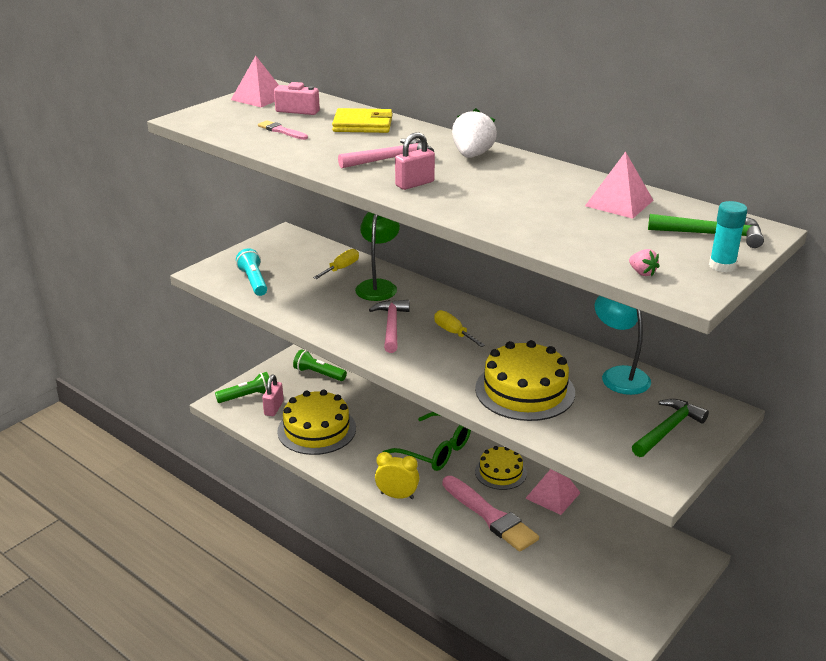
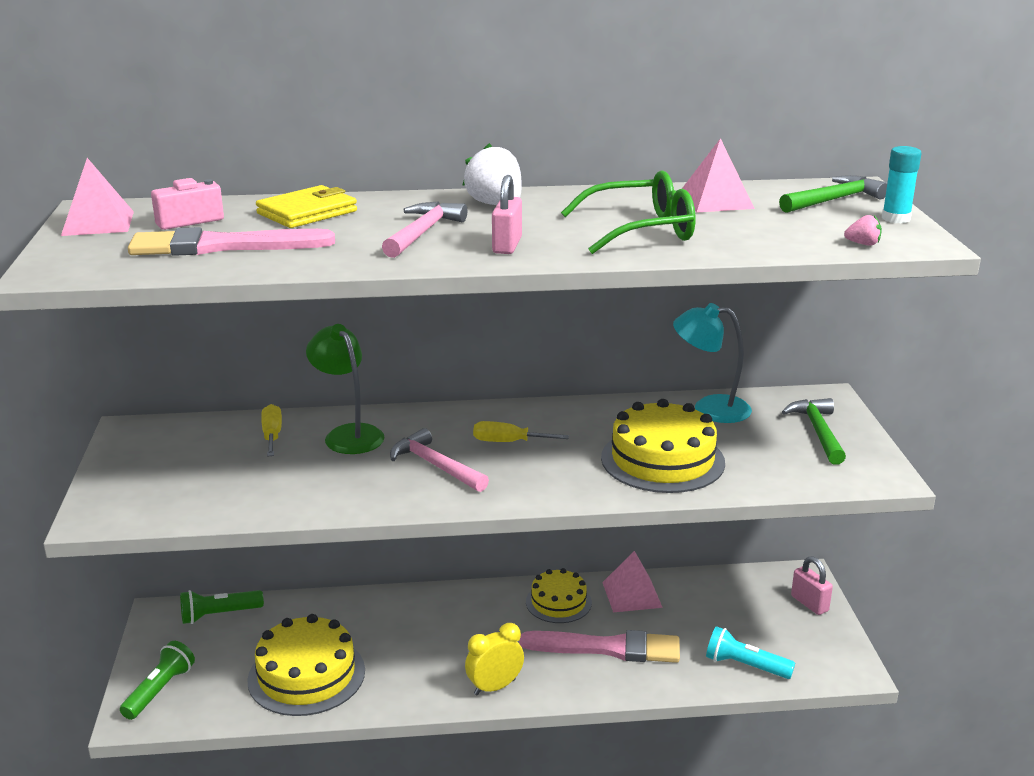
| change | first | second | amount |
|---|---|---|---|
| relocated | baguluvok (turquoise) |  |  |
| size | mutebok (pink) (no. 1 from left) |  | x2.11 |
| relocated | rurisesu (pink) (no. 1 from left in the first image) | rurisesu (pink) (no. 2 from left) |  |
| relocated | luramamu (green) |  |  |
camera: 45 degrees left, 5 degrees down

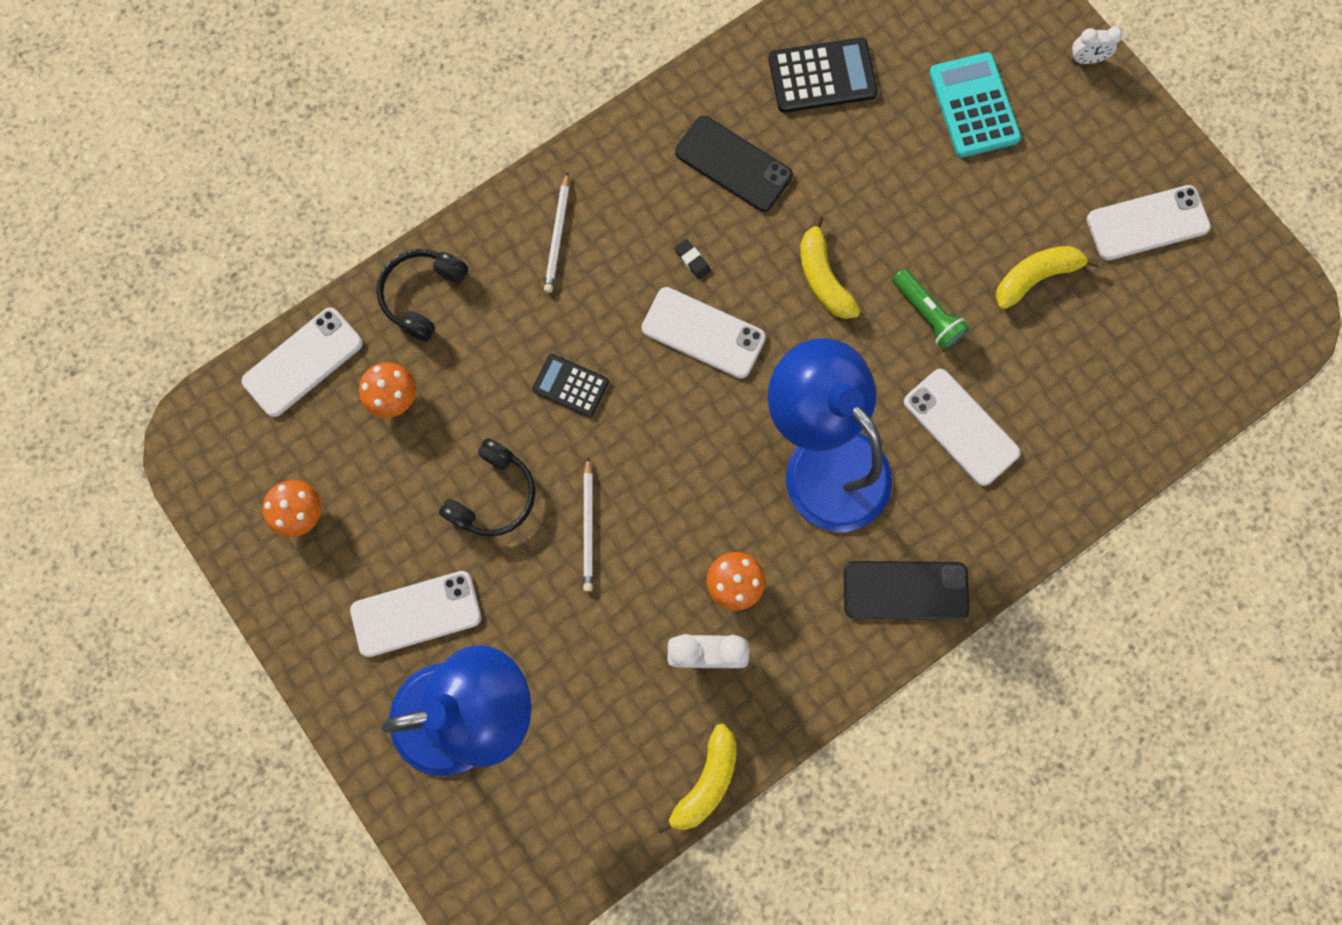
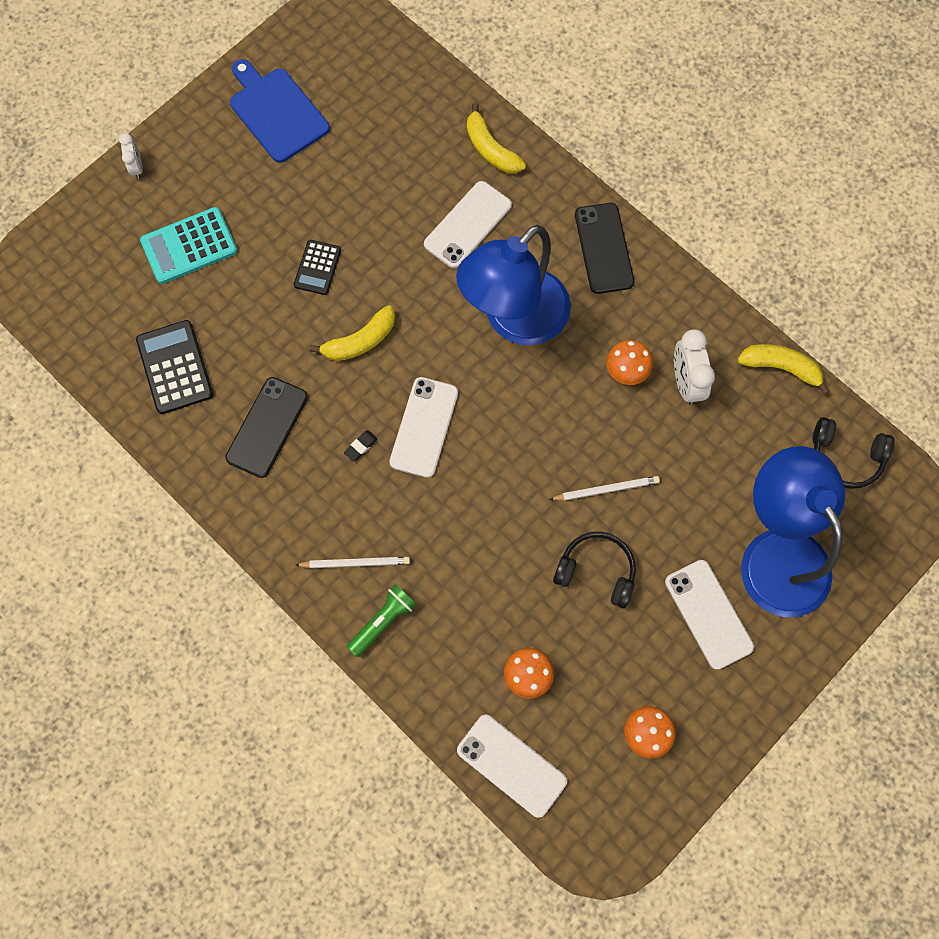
| change | first | second | amount |
|---|---|---|---|
| relocated | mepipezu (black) (no. 1 from left in the first image) | mepipezu (black) (no. 2 from left) |  |
| relocated | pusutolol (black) (no. 1 from left in the first image) | pusutolol (black) (no. 2 from left) |  |
| relocated | baguluvok (green) |  |  |
| relocated | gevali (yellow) (no. 3 from left in the first image) | gevali (yellow) (no. 2 from left) |  |
| exchanged | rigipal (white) (no. 5 from left) | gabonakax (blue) |  |
camera: 100 degrees left, 5 degrees down

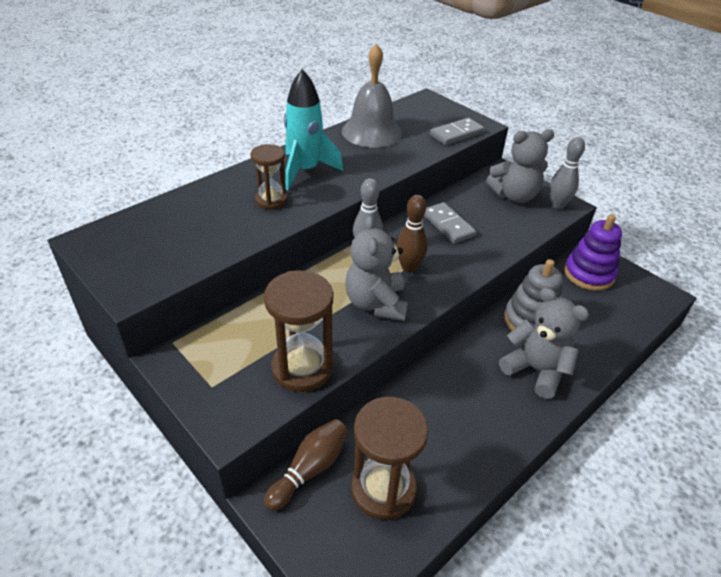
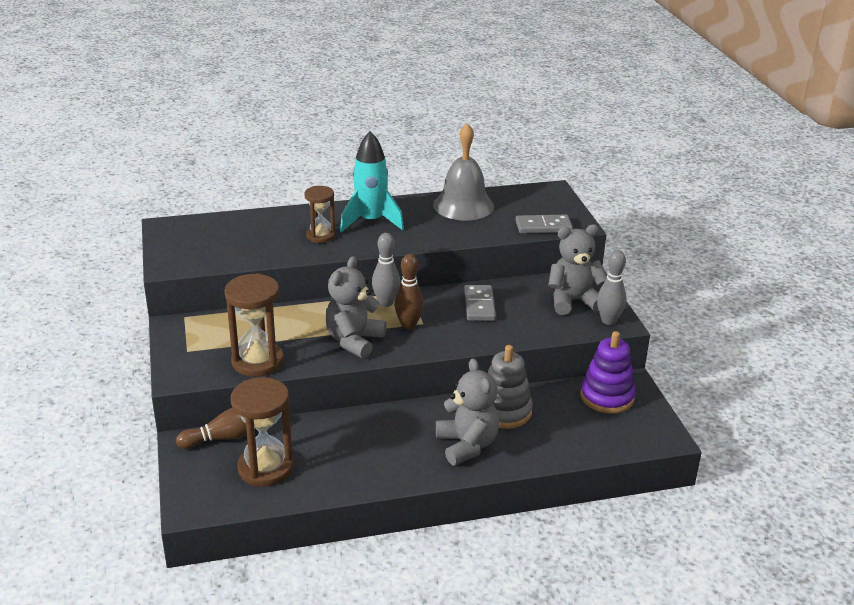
| change | first | second | amount |
|---|---|---|---|
| spun | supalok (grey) (no. 2 from left in the first image) | supalok (grey) (no. 3 from left) | 150 degrees clockwise |
camera: 30 degrees right, 10 degrees down

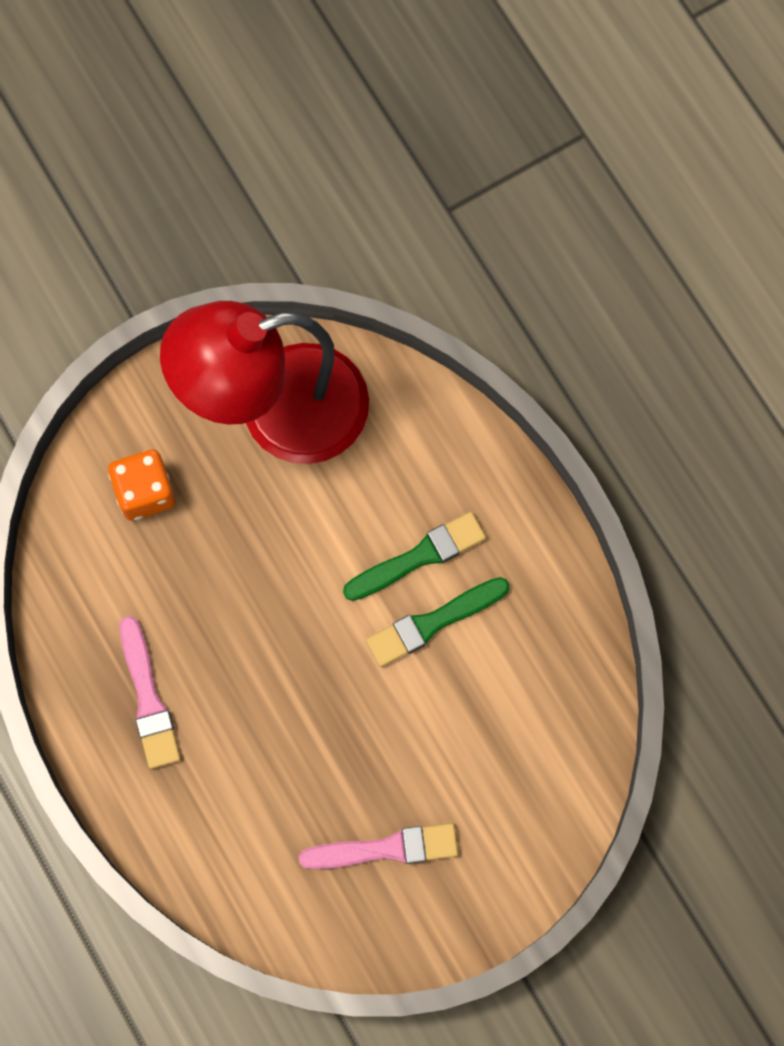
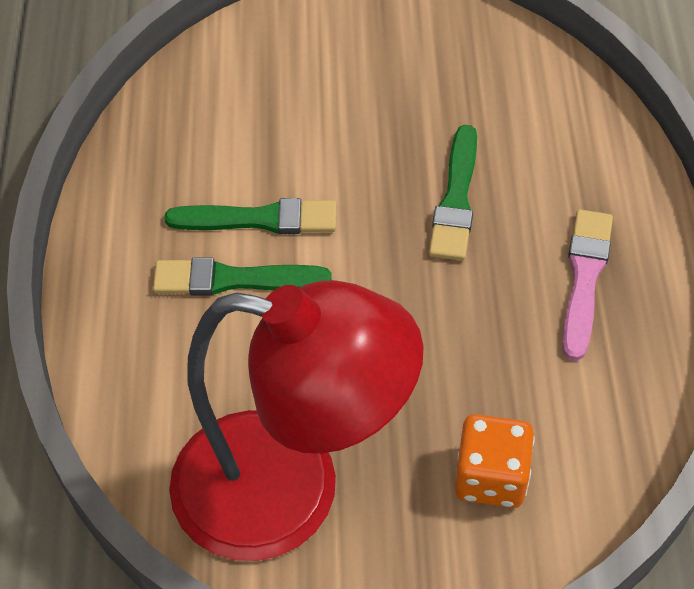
| change | first | second | amount |
|---|---|---|---|
| missing | mutebok (pink) (no. 2 from left) |  |  |
| appeared |  | mutebok (green) (no. 3 from left) |  |
camera: 150 degrees left, 20 degrees down

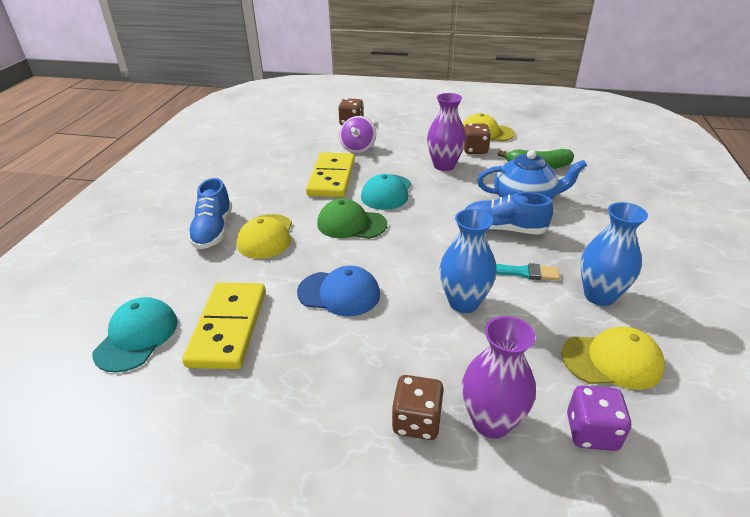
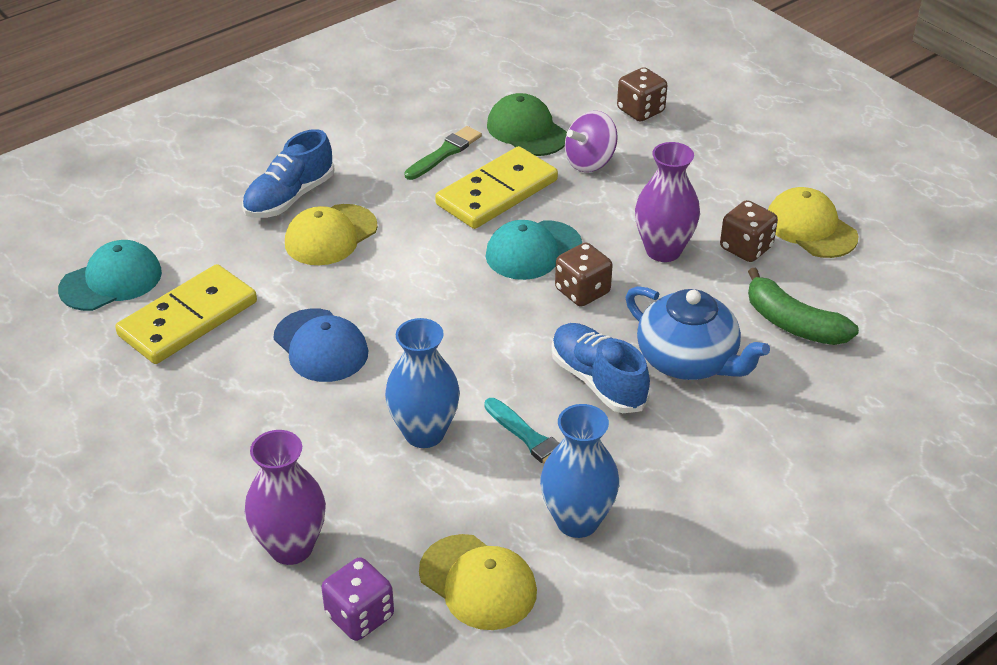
| change | first | second | amount |
|---|---|---|---|
| relocated | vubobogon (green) |  |  |
| relocated | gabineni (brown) (no. 2 from left in the first image) | gabineni (brown) (no. 1 from left) |  |
| appeared |  | mutebok (green) |  |
camera: 40 degrees right, 5 degrees up

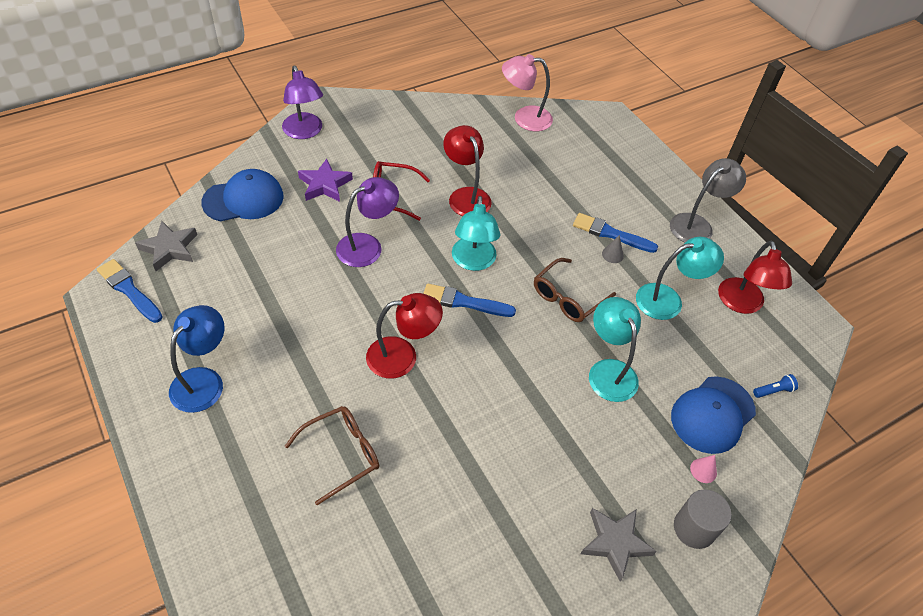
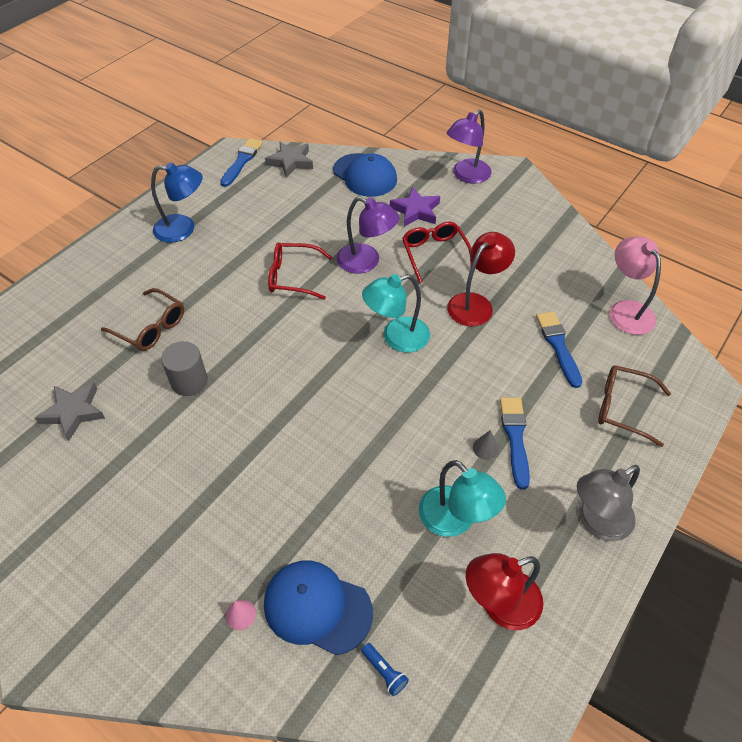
| change | first | second | amount |
|---|---|---|---|
| missing | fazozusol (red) (no. 1 from left) |  |  |
| relocated | mutebok (blue) (no. 2 from left in the first image) | mutebok (blue) (no. 3 from left) |  |
| relocated | luramamu (brown) (no. 2 from left) |  |  |
| relocated | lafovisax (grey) (no. 2 from left in the first image) | lafovisax (grey) (no. 1 from left) |  |
| missing | fazozusol (turquoise) (no. 2 from left) |  |  |
| spun | fazozusol (grey) |  | 120 degrees clockwise |
| relocated | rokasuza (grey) |  |  |
| appeared |  | luramamu (red) (no. 1 from left) |  |
camera: 70 degrees right, 0 degrees up

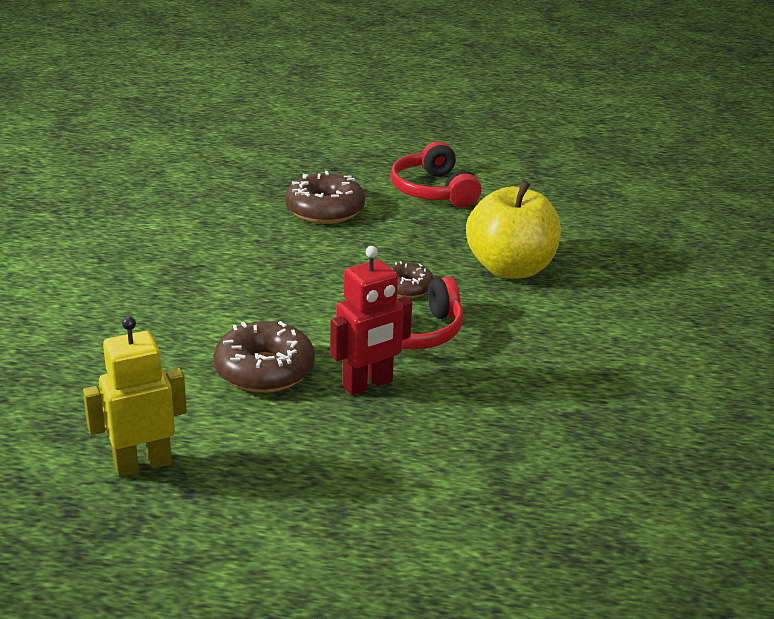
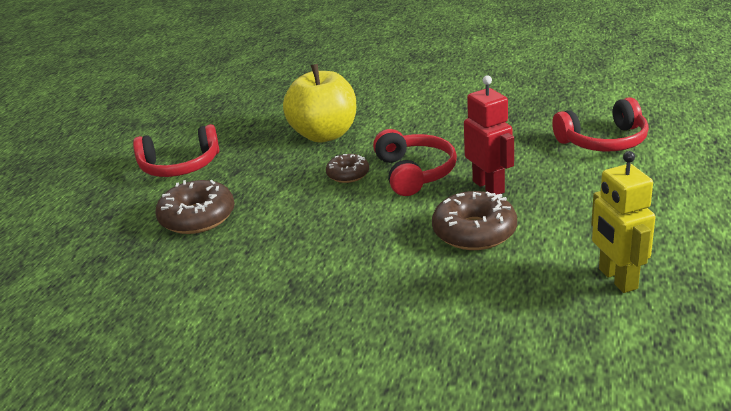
| change | first | second | amount |
|---|---|---|---|
| appeared |  | mepipezu (red) (no. 3 from left) |  |
camera: 80 degrees left, 0 degrees up

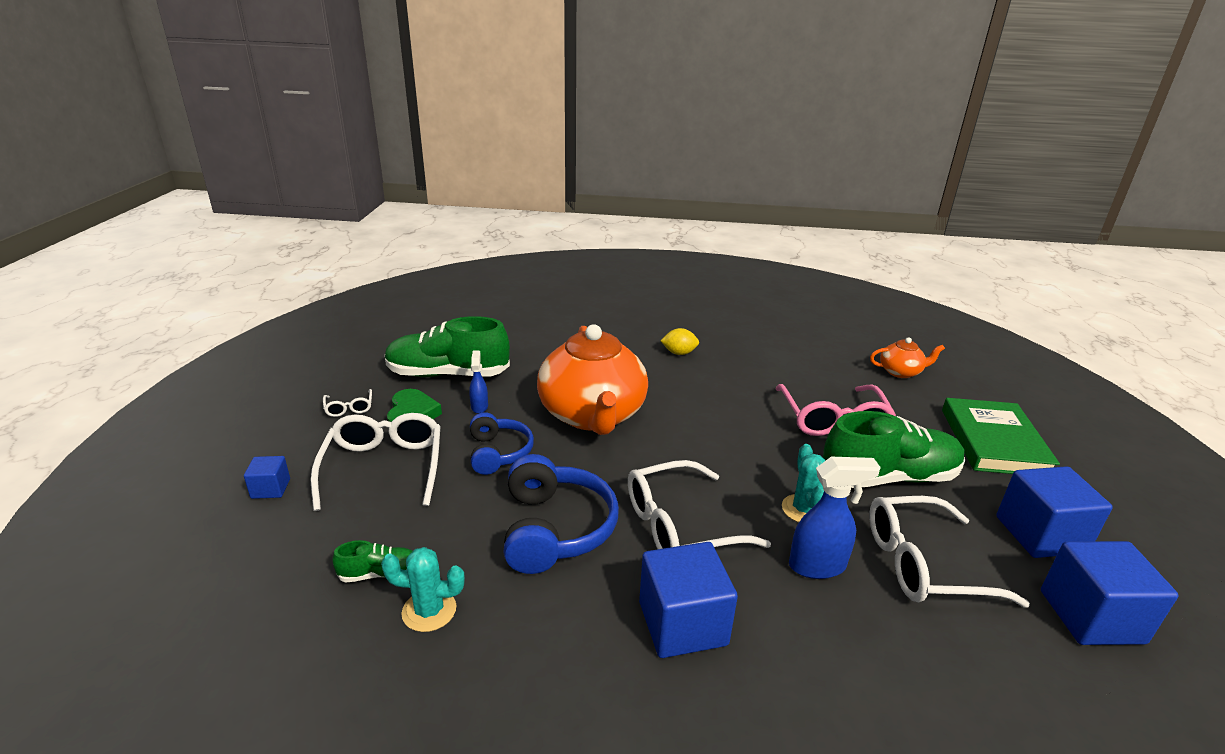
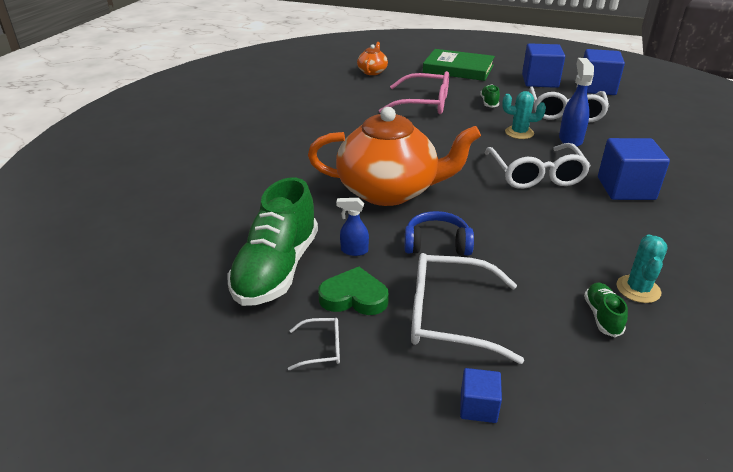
| change | first | second | amount |
|---|---|---|---|
| missing | mepipezu (blue) (no. 2 from left) |  |  |
| missing | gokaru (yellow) |  |  |
| size | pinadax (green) (no. 3 from left in the first image) | pinadax (green) (no. 2 from left) | x0.44 |
camera: 75 degrees left, 5 degrees up

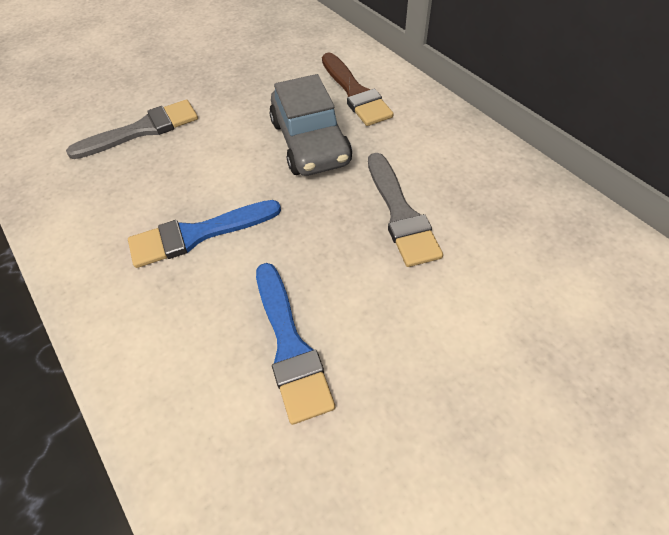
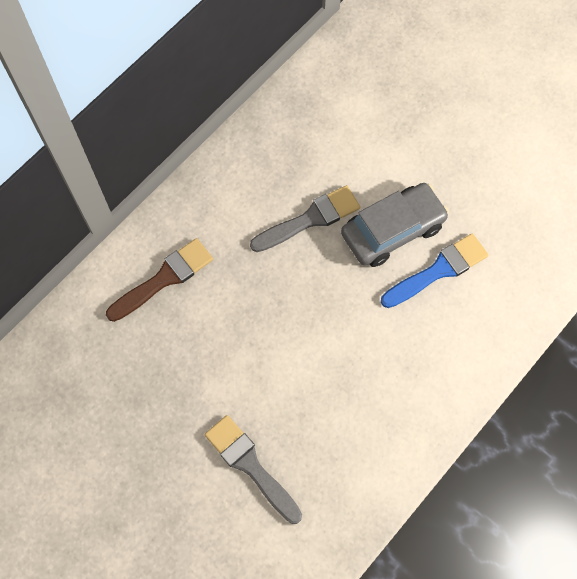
| change | first | second | amount |
|---|---|---|---|
| missing | mutebok (blue) (no. 1 from left) |  |  |
| relocated | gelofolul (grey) |  |  |
camera: 105 degrees left, 15 degrees up

